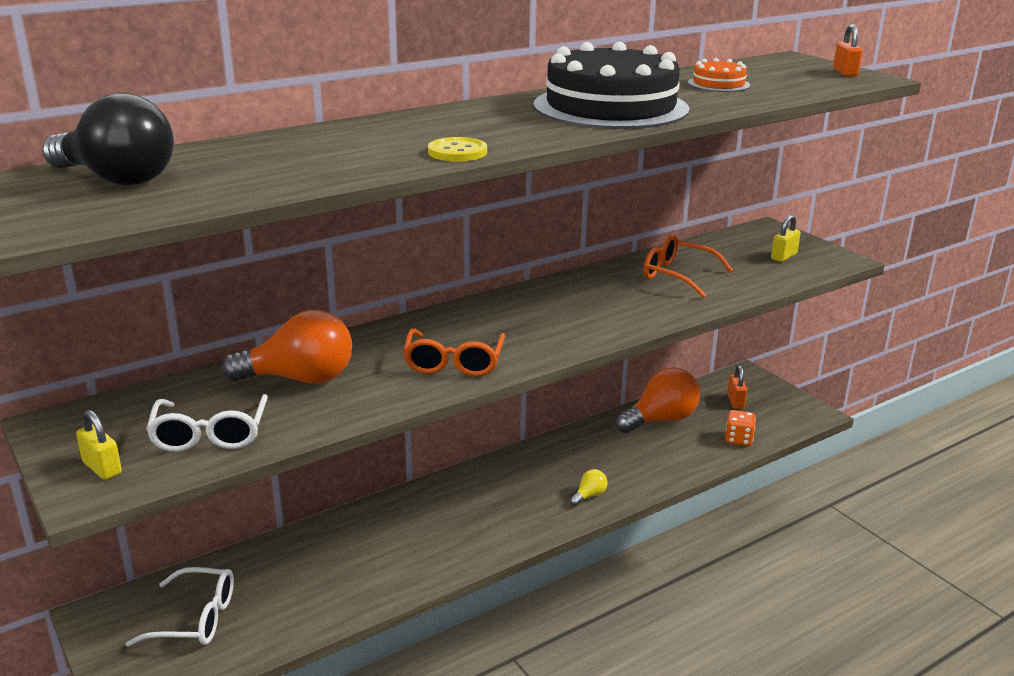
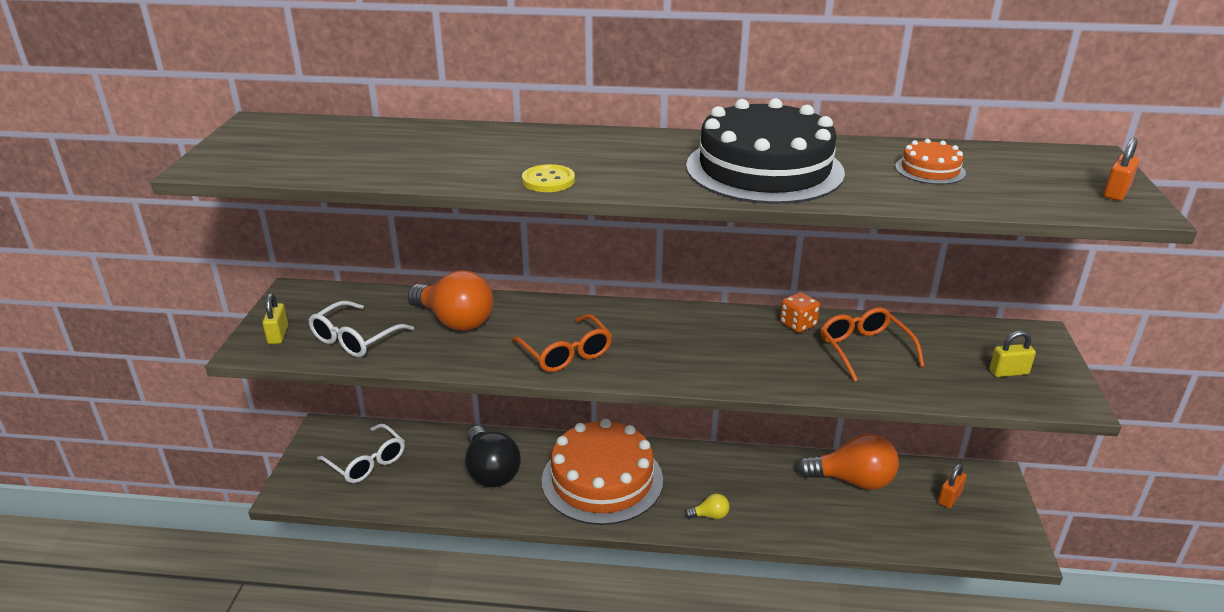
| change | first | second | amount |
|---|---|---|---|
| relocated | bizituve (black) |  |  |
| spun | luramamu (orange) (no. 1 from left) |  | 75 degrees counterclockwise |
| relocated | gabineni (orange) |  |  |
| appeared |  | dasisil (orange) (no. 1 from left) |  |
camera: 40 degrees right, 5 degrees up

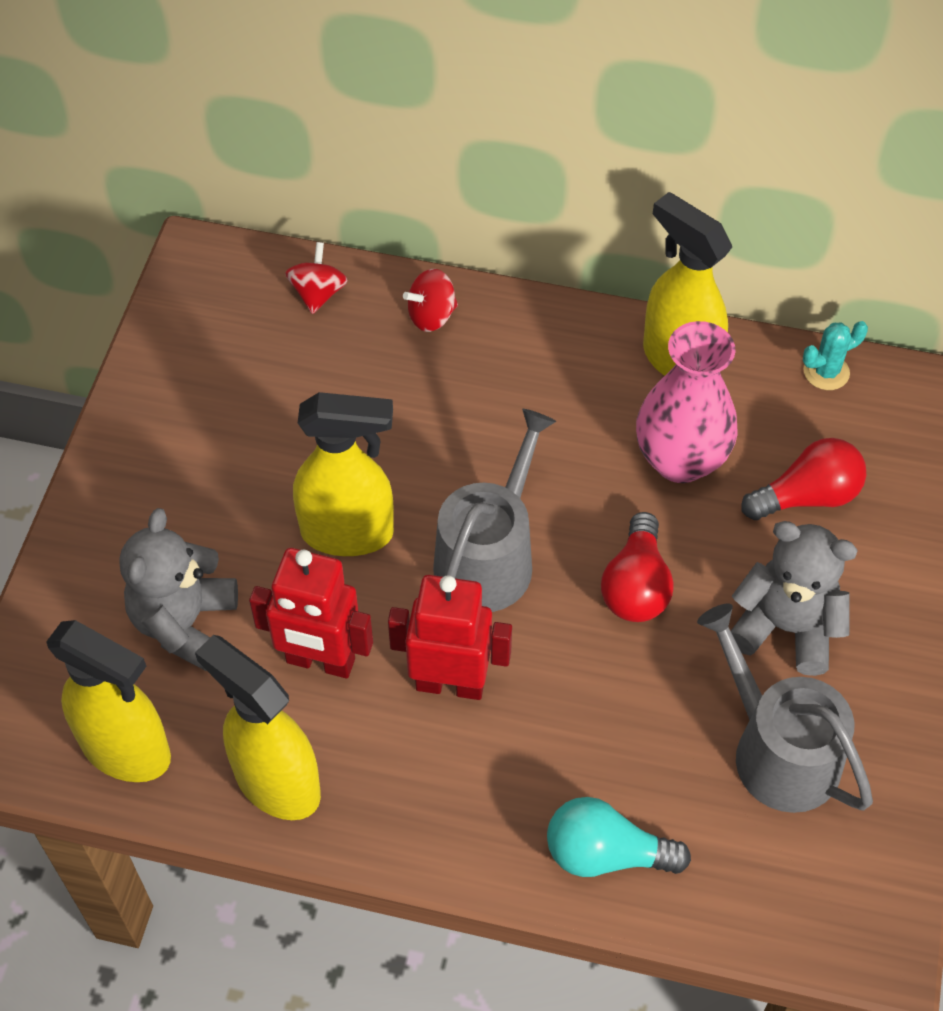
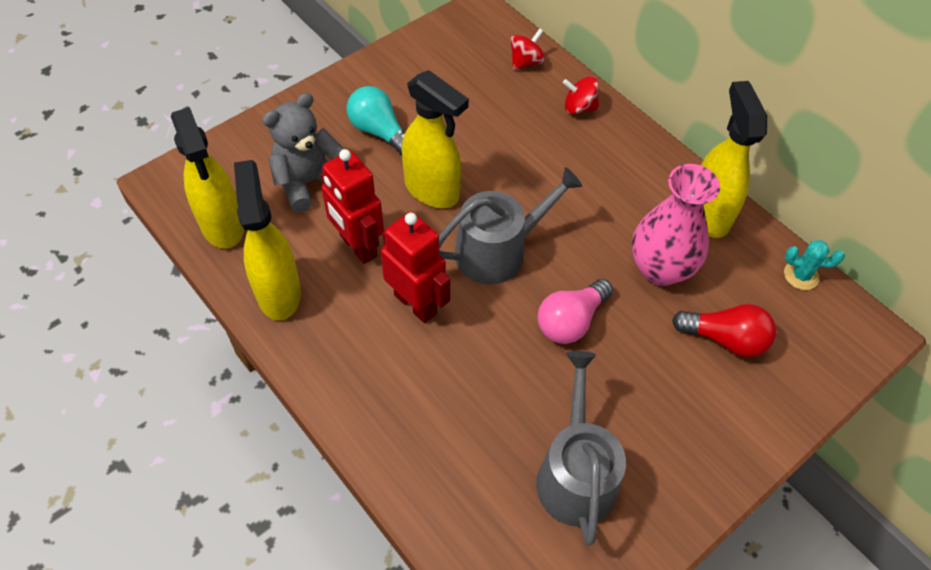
| change | first | second | amount |
|---|---|---|---|
| relocated | bizituve (turquoise) |  |  |
| colour | bizituve (red) (no. 1 from left) | bizituve (pink) |  |
| missing | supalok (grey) (no. 2 from left) |  |  |
camera: 35 degrees right, 0 degrees up

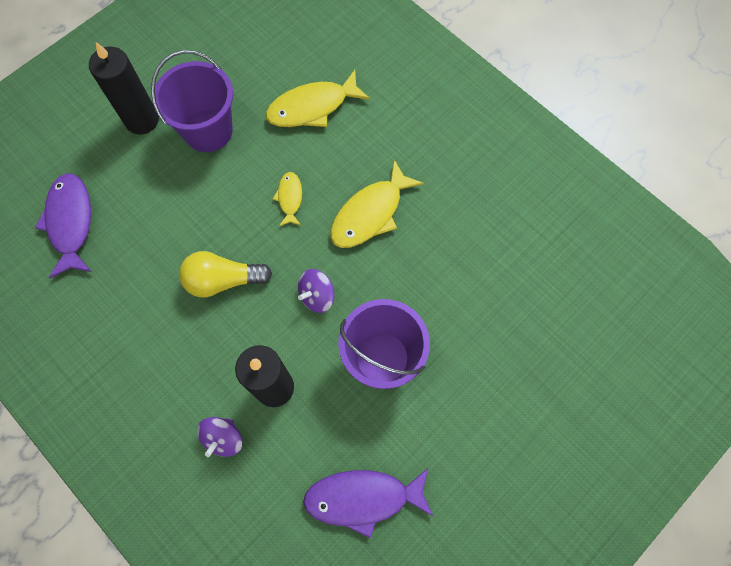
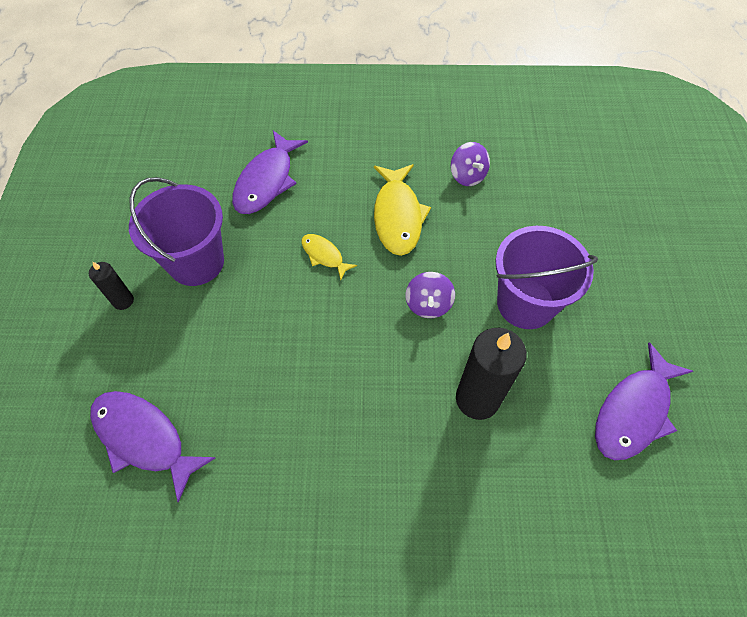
| change | first | second | amount |
|---|---|---|---|
| size | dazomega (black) (no. 1 from left) |  | x0.52 |
| missing | bizituve (yellow) |  |  |
| relocated | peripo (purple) (no. 1 from left in the first image) | peripo (purple) (no. 2 from left) |  |
| colour | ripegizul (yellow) (no. 2 from left) | ripegizul (purple) (no. 2 from left) |  |
camera: 45 degrees left, 10 degrees down

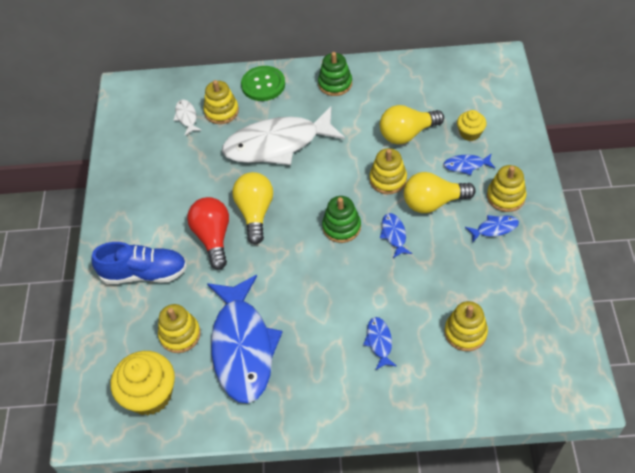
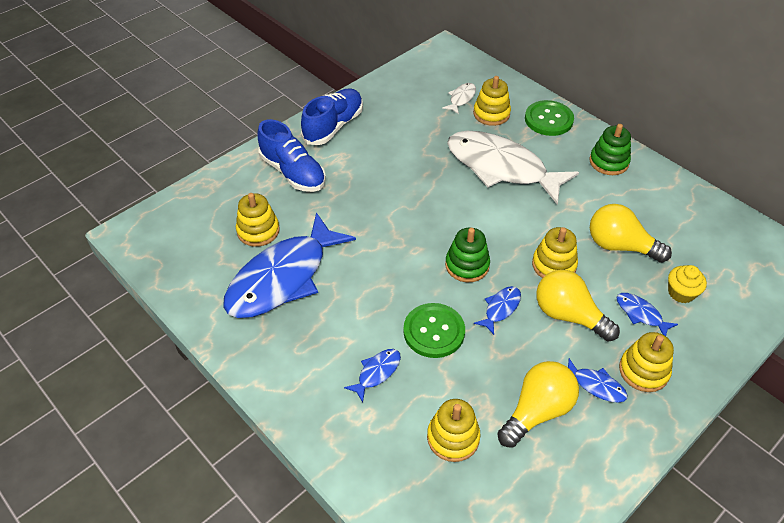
| change | first | second | amount |
|---|---|---|---|
| missing | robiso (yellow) (no. 1 from left) |  |  |
| missing | bizituve (red) |  |  |
| relocated | bizituve (yellow) (no. 1 from left) |  |  |
| appeared |  | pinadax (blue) (no. 2 from left) |  |
| appeared |  | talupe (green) (no. 1 from left) |  |
camera: 45 degrees right, 5 degrees down

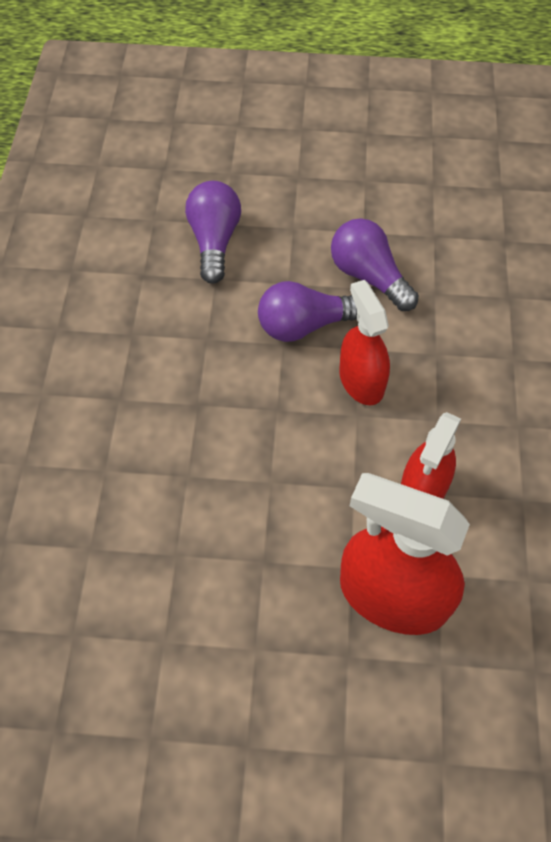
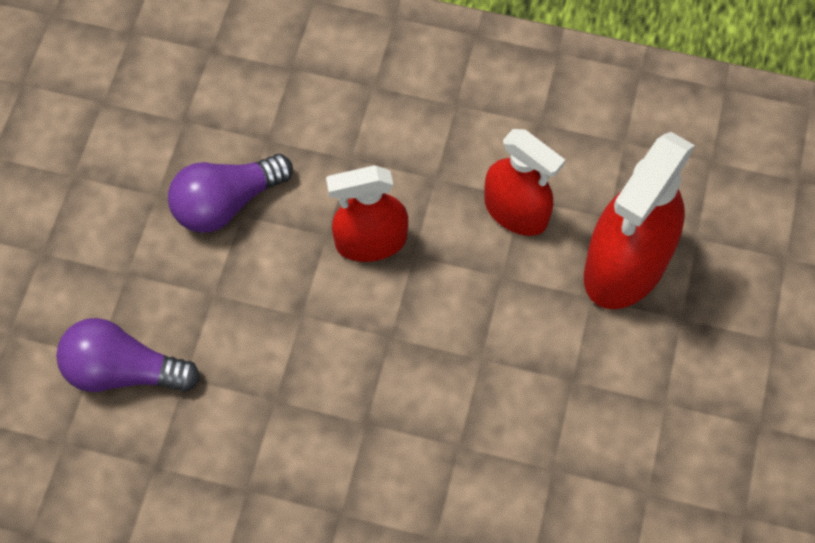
| change | first | second | amount |
|---|---|---|---|
| missing | bizituve (purple) (no. 2 from left) |  |  |
camera: 80 degrees left, 5 degrees up

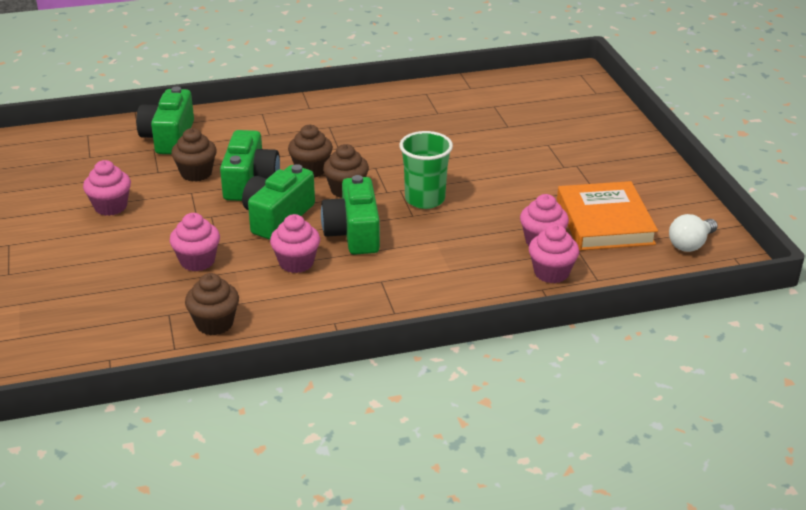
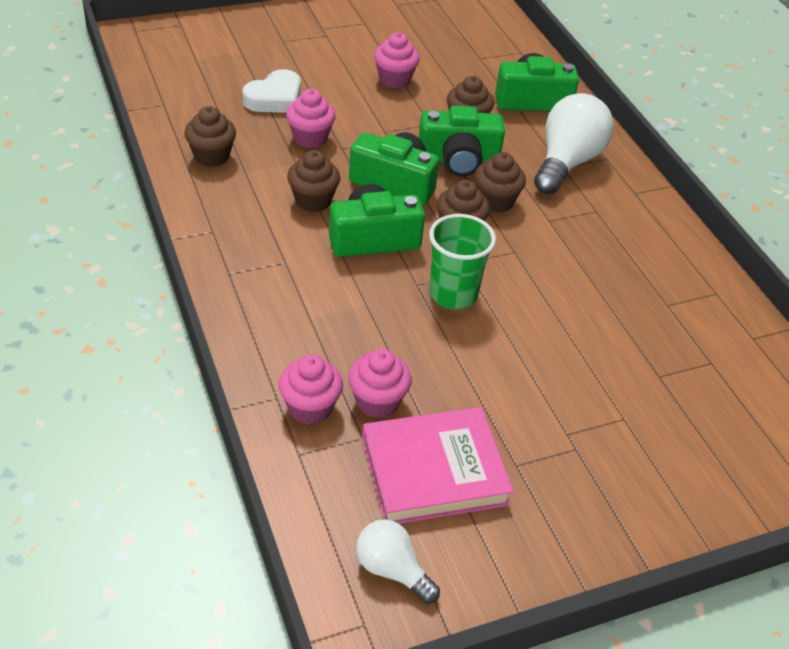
| change | first | second | amount |
|---|---|---|---|
| colour | robiso (pink) (no. 3 from left) | robiso (brown) (no. 2 from left) |  |
| colour | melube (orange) | melube (pink) |  |
| appeared |  | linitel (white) |  |
| appeared |  | bizituve (white) (no. 2 from left) |  |
camera: 80 degrees right, 10 degrees up

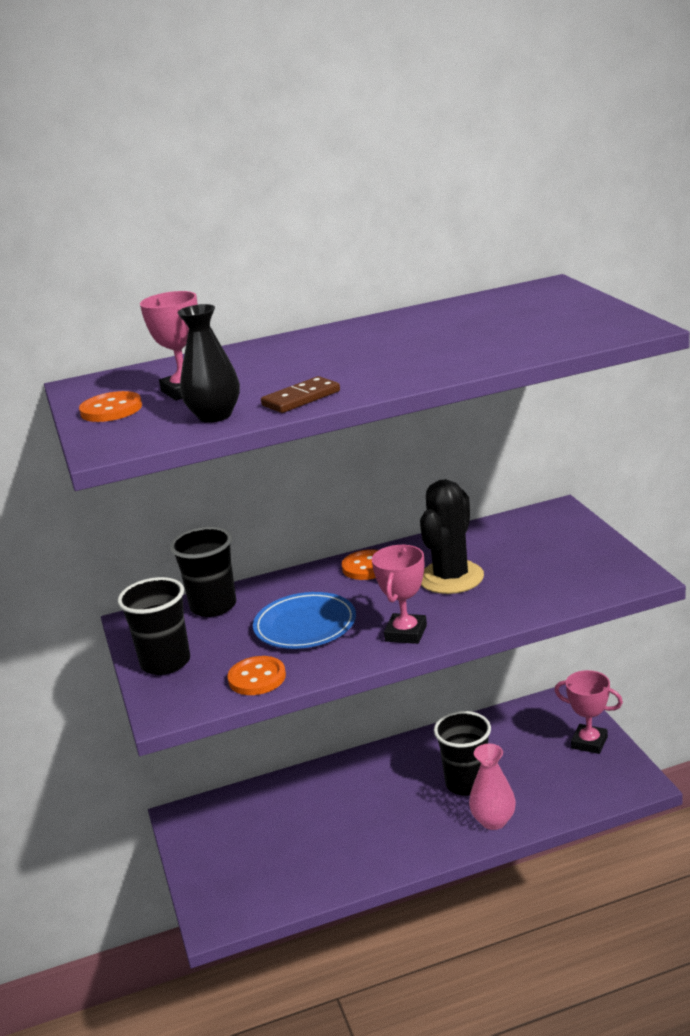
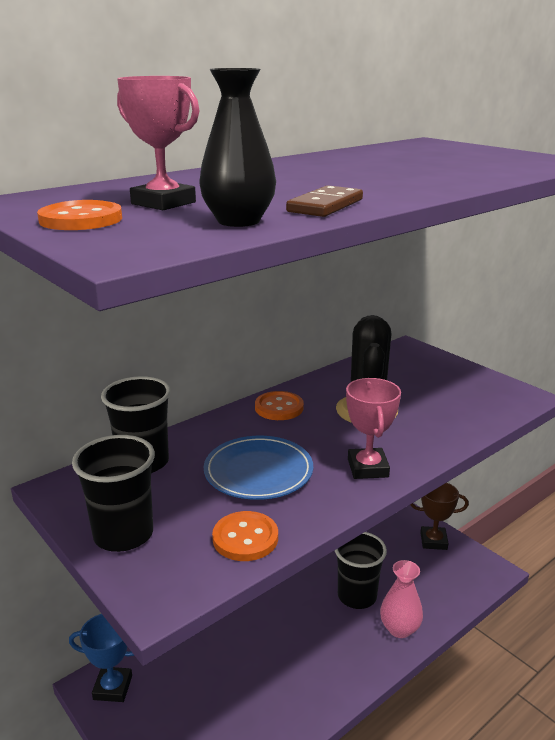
| change | first | second | amount |
|---|---|---|---|
| colour | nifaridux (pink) (no. 3 from left) | nifaridux (brown) |  |
| appeared |  | nifaridux (blue) |  |
camera: 25 degrees left, 0 degrees up

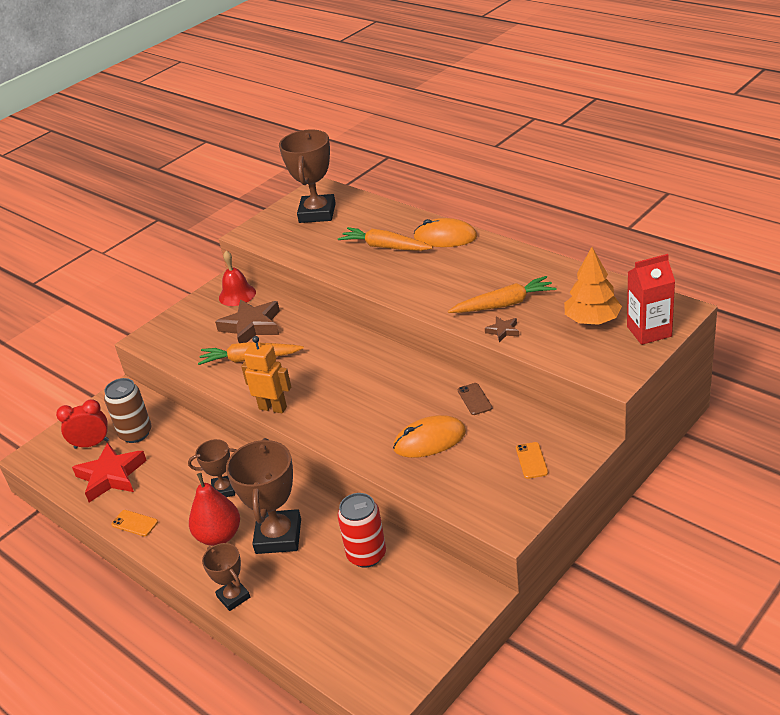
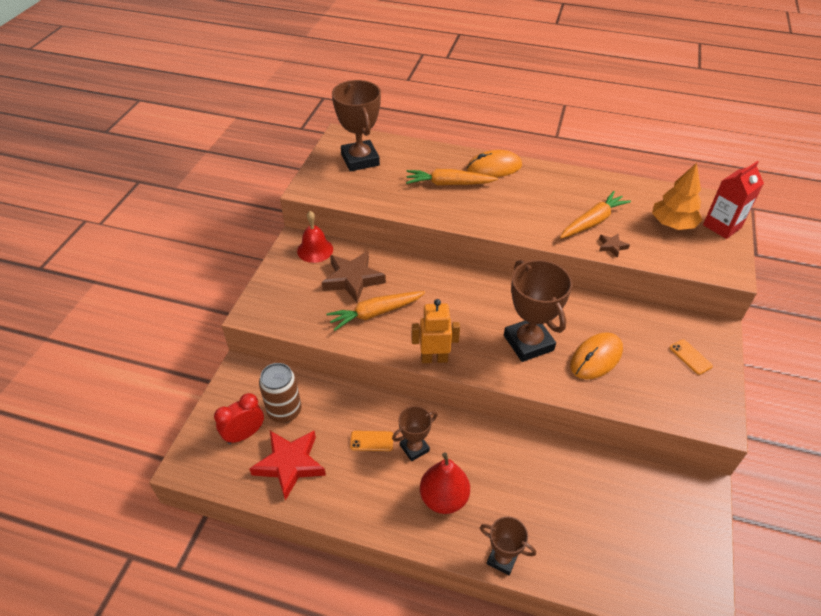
| change | first | second | amount |
|---|---|---|---|
| relocated | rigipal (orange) (no. 1 from left) |  |  |
| relocated | nifaridux (brown) (no. 3 from left in the first image) | nifaridux (brown) (no. 4 from left) |  |
| missing | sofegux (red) |  |  |
| missing | rigipal (brown) |  |  |
camera: 30 degrees left, 10 degrees up

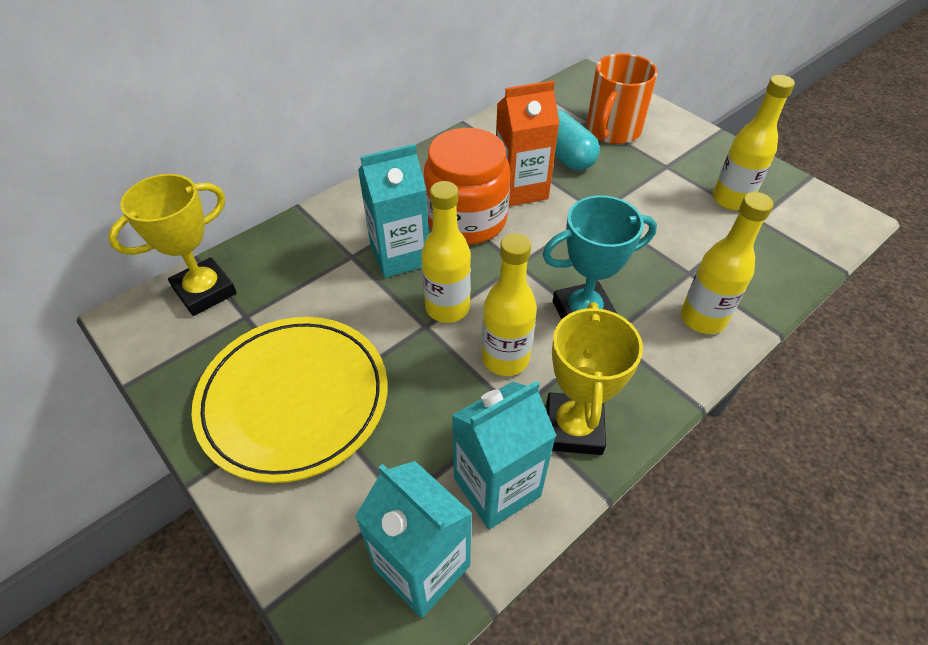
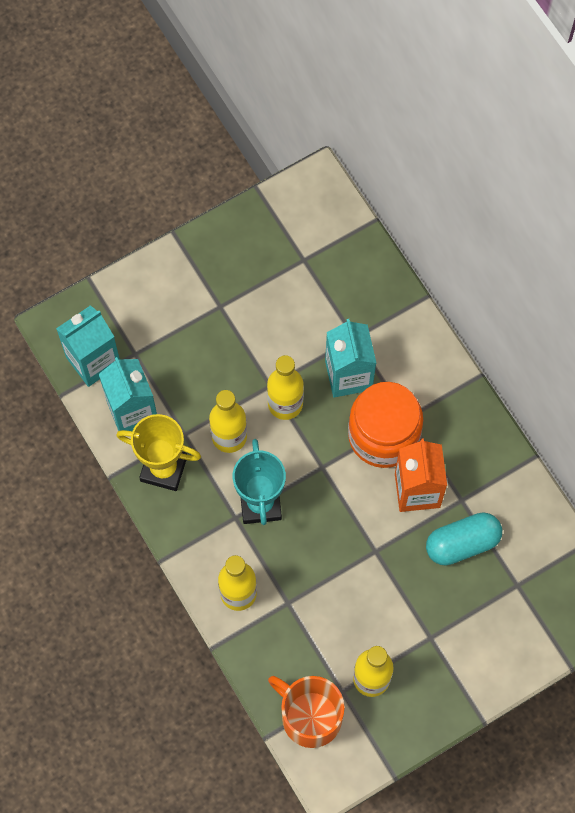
| change | first | second | amount |
|---|---|---|---|
| missing | nifaridux (yellow) (no. 1 from left) |  |  |
| missing | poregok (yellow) |  |  |
| relocated | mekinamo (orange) |  |  |
camera: 100 degrees right, 20 degrees up

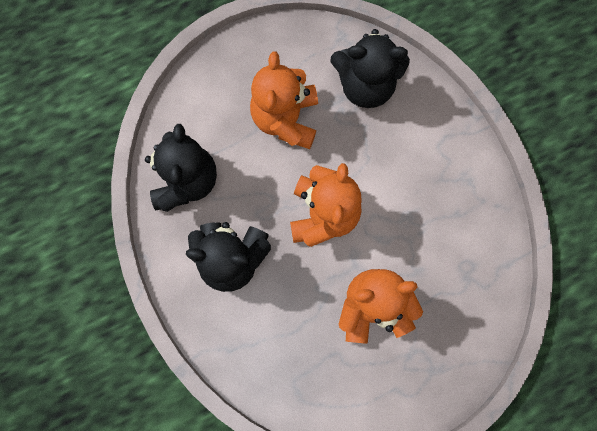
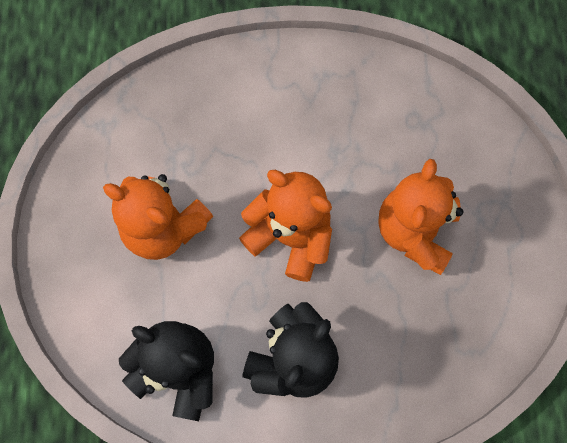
| change | first | second | amount |
|---|---|---|---|
| missing | supalok (black) (no. 3 from left) |  |  |
camera: 65 degrees left, 5 degrees down

